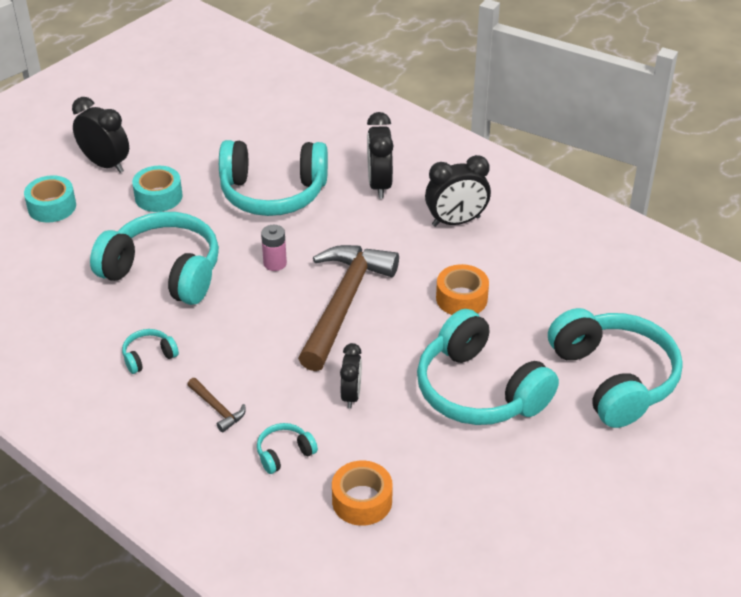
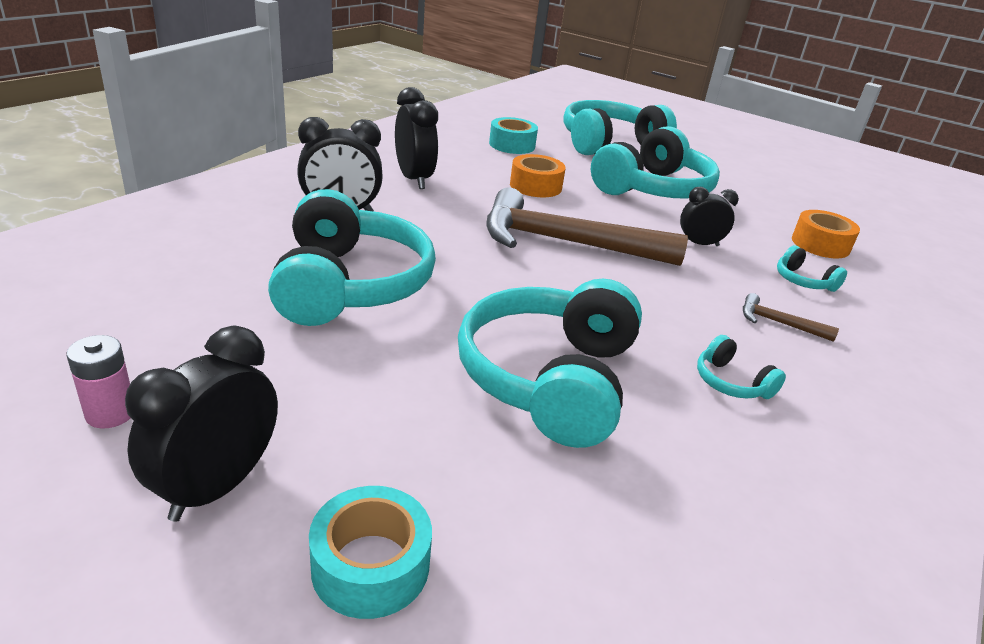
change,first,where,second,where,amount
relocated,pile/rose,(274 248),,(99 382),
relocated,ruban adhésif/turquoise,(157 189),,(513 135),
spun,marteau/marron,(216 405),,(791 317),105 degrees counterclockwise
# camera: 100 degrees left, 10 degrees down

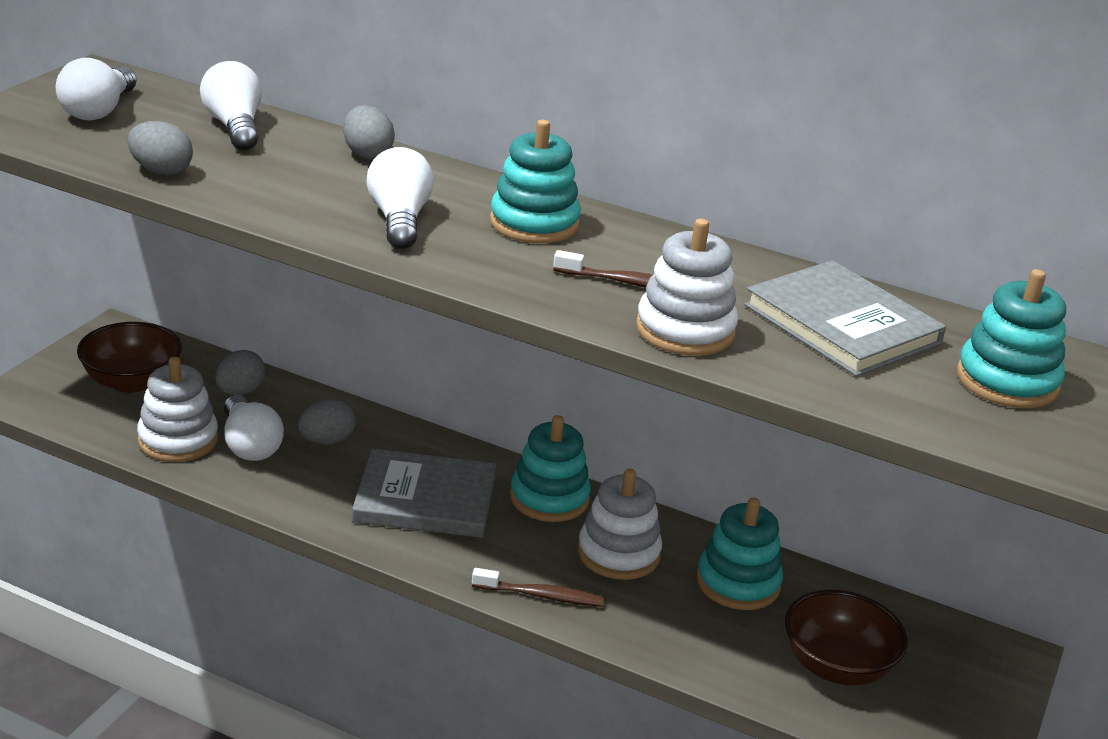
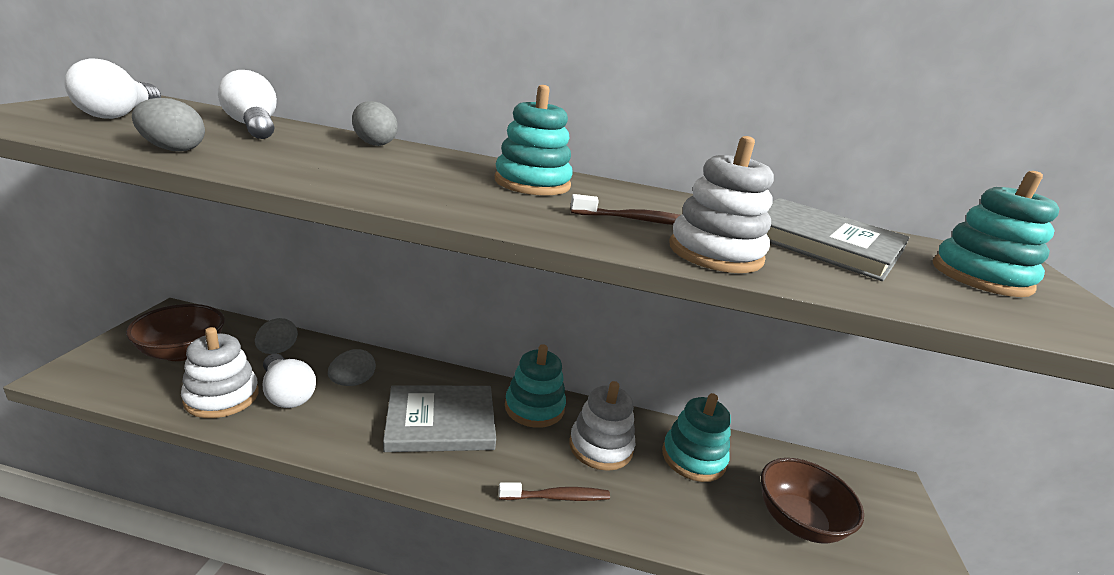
change,first,where,second,where,amount
missing,ampoule/blanc,(400 198),,,
# camera: 15 degrees left, 5 degrees down

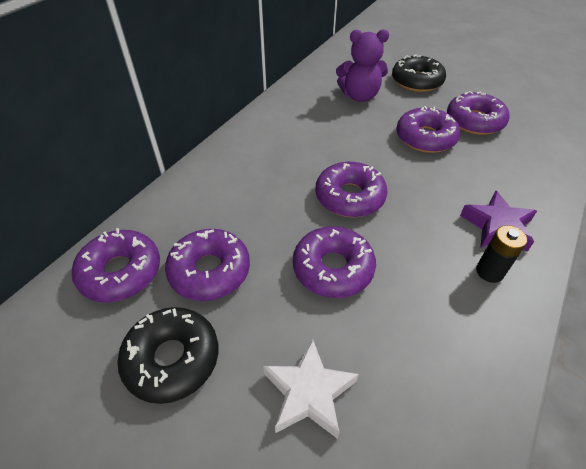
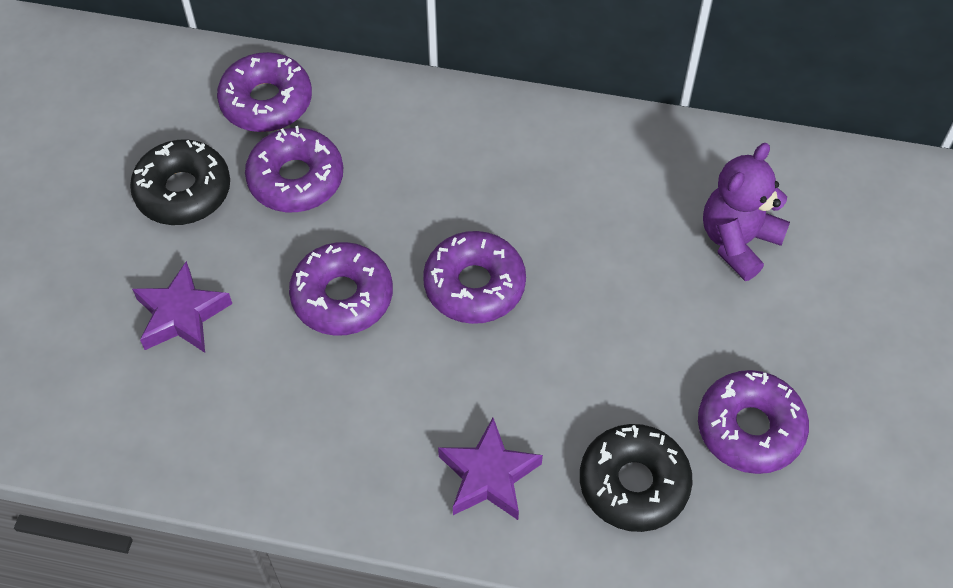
change,first,where,second,where,amount
colour,étoile/blanc,(311 388),étoile/violet,(182 307),
relocated,beignet/noir,(419 73),,(636 478),
spun,ours en peluche/violet,(362 65),,(746 212),60 degrees clockwise
missing,beignet/violet,(428 129),,,
missing,pile/noir,(501 254),,,
# camera: 70 degrees right, 10 degrees up

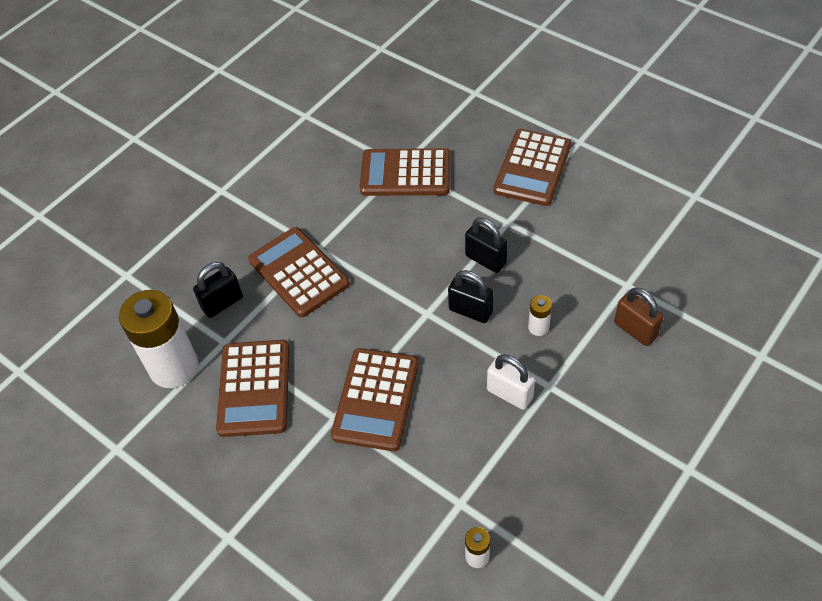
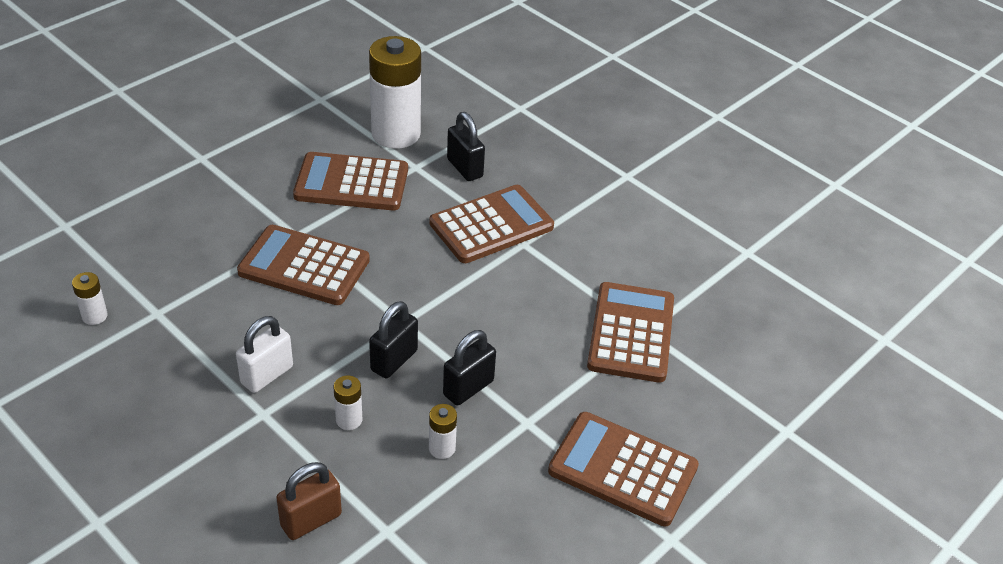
change,first,where,second,where,amount
appeared,,,pile/blanc,(443 431),
# camera: 90 degrees right, 10 degrees down

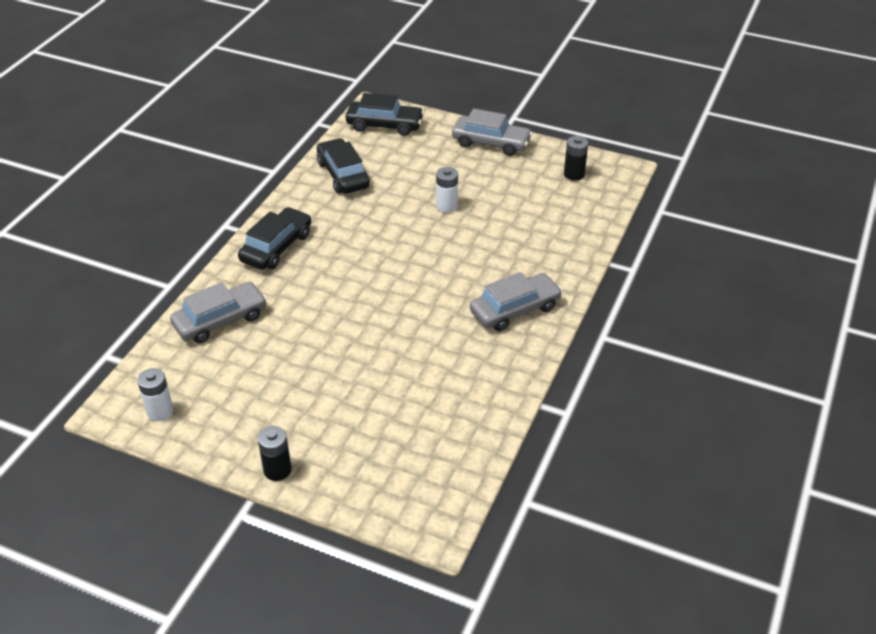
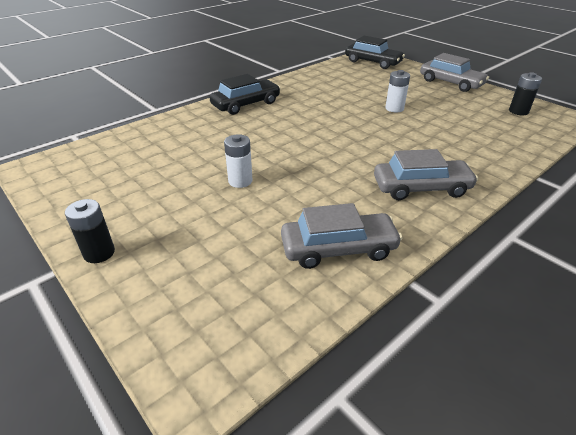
change,first,where,second,where,amount
relocated,pile/blanc,(155 394),,(238 161),
relocated,voiture/gris,(218 312),,(342 236),
missing,voiture/noir,(343 166),,,
# camera: 25 degrees right, 5 degrees down

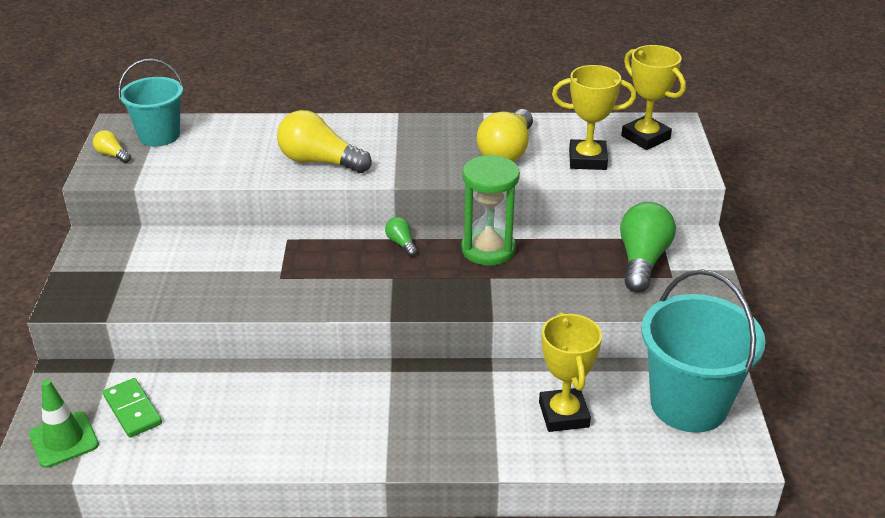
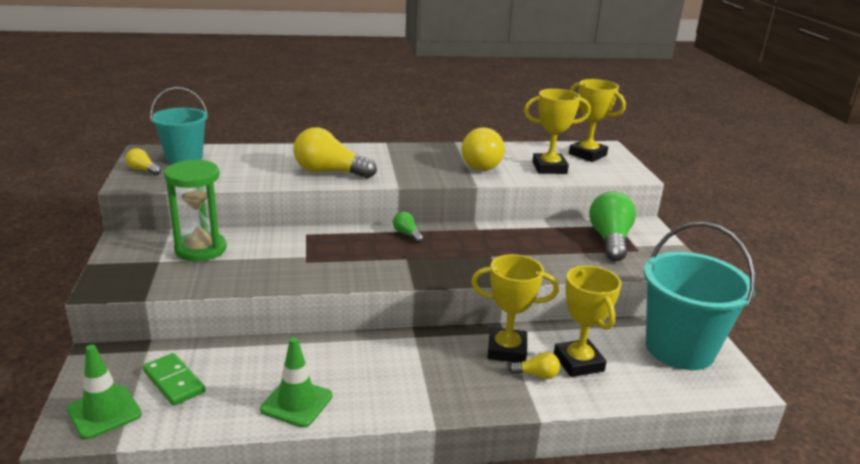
change,first,where,second,where,amount
relocated,sablier/vert,(490 210),,(195 210),
appeared,,,cône de chantier/vert,(296 382),
appeared,,,trophée/jaune,(515 308),
appeared,,,ampoule/jaune,(534 365),
# camera: 10 degrees left, 10 degrees down

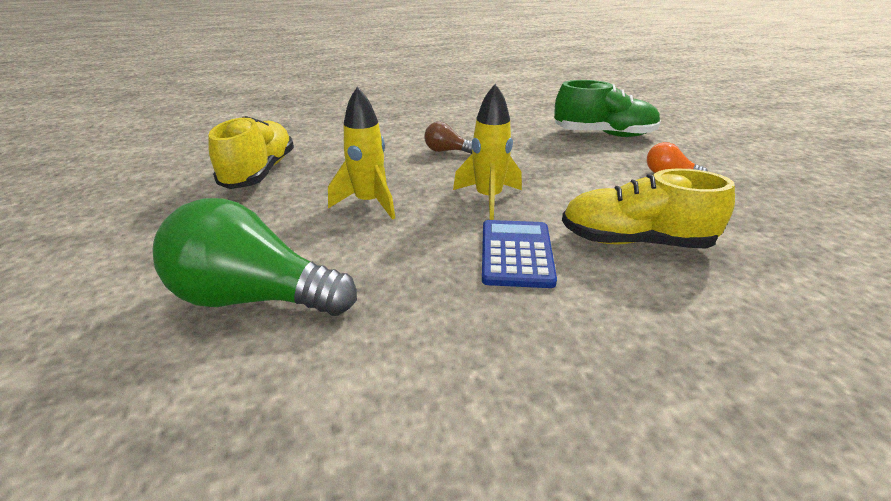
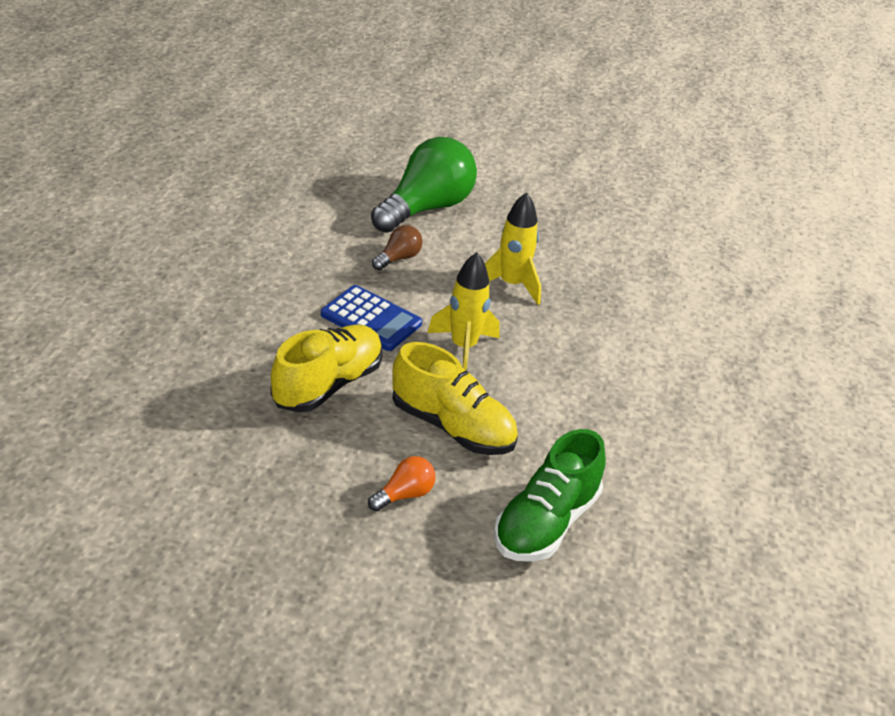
change,first,where,second,where,amount
relocated,ampoule/marron,(448 138),,(397 247),
relocated,chaussure/jaune,(251 152),,(455 398),
# camera: 115 degrees right, 5 degrees up

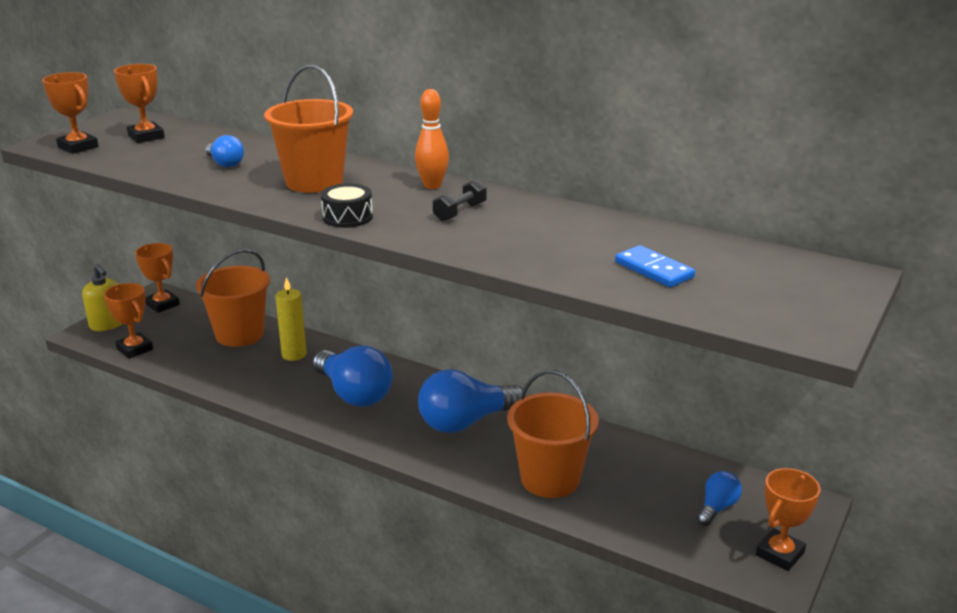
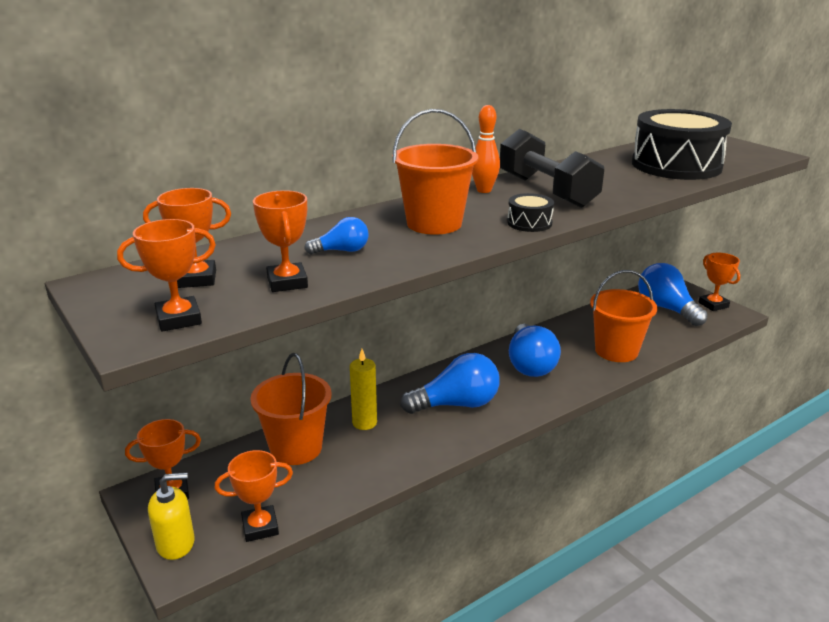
change,first,where,second,where,amount
appeared,,,trophée/orange,(280 241),
size,haltère/noir,(460 200),,(552 168),x2.33
exchanged,domino/bleu,(655 266),tambour/noir,(682 144),
size,ampoule/bleu,(719 498),,(673 294),x1.98
# camera: 65 degrees left, 0 degrees up

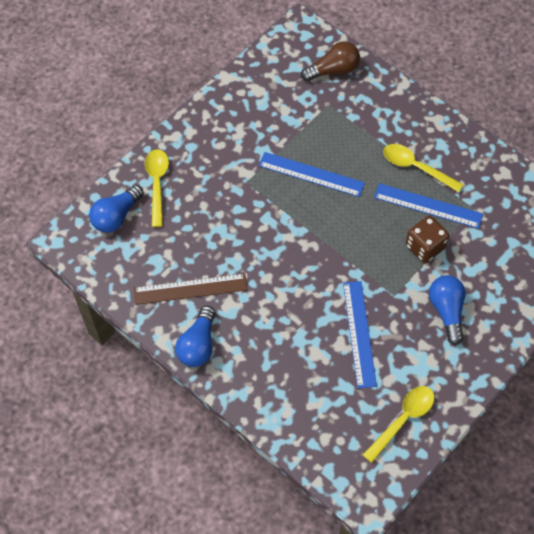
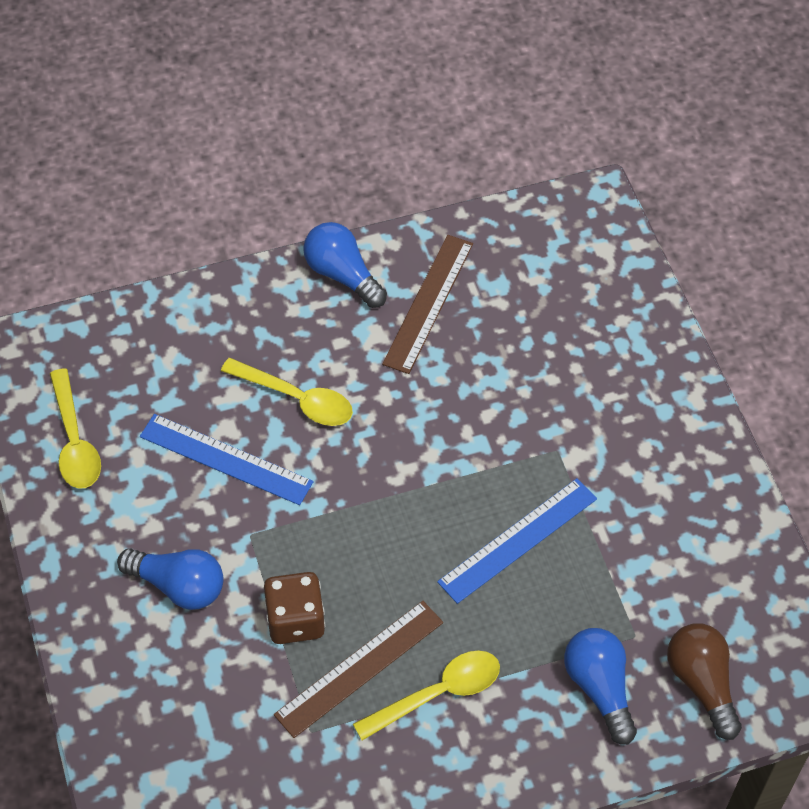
change,first,where,second,where,amount
relocated,cuillère/jaune,(157 188),,(287 392),
colour,règle/bleu,(428 206),règle/marron,(358 669),
relocated,ampoule/bleu,(116 209),,(600 686),
spun,ampoule/marron,(330 61),,(704 681),150 degrees clockwise
# camera: 120 degrees right, 5 degrees down

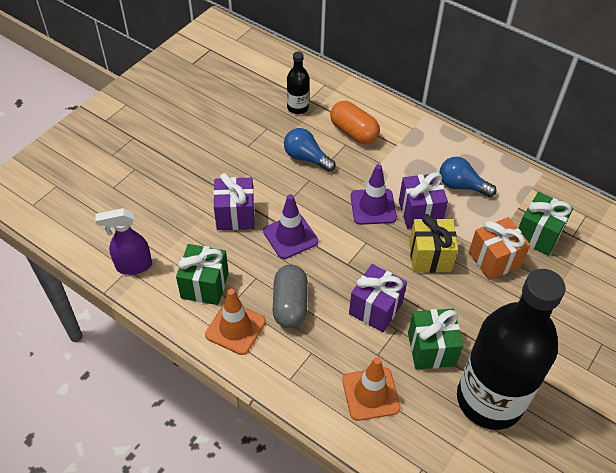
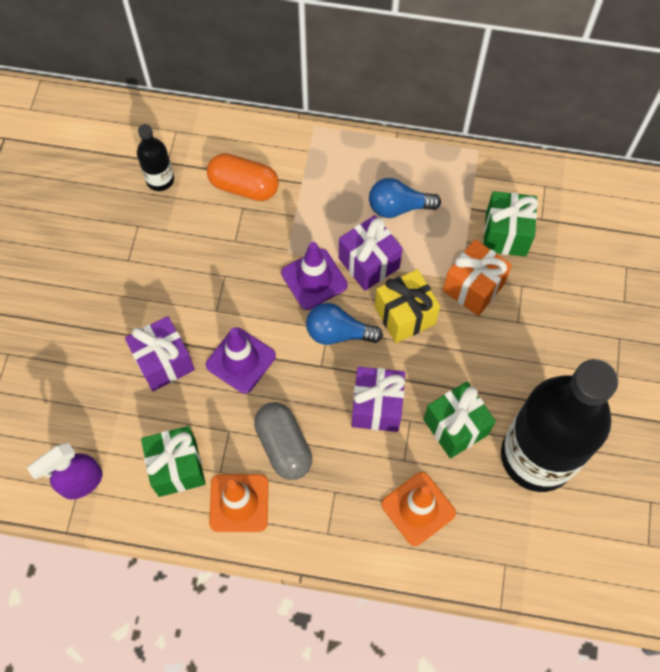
change,first,where,second,where,amount
relocated,ampoule/bleu,(310 150),,(344 324),
# camera: 25 degrees left, 15 degrees up

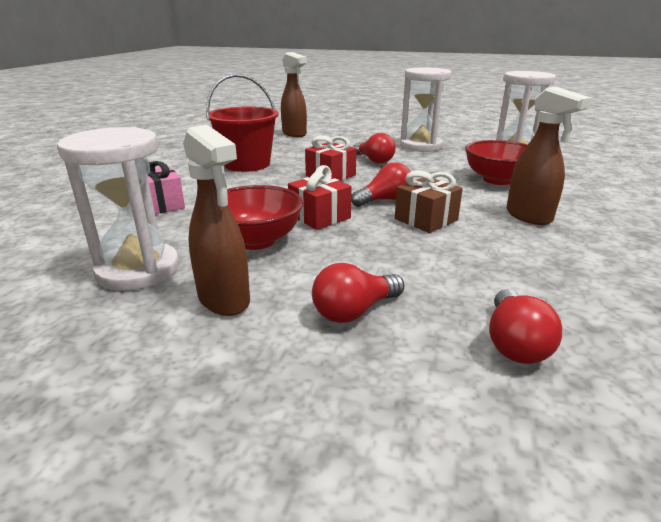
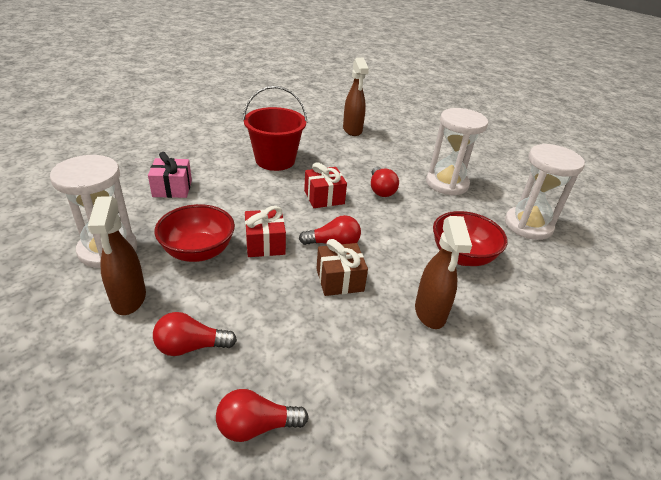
change,first,where,second,where,amount
spun,ampoule/rouge,(525 326),,(262 415),45 degrees clockwise
# camera: 25 degrees right, 10 degrees up

